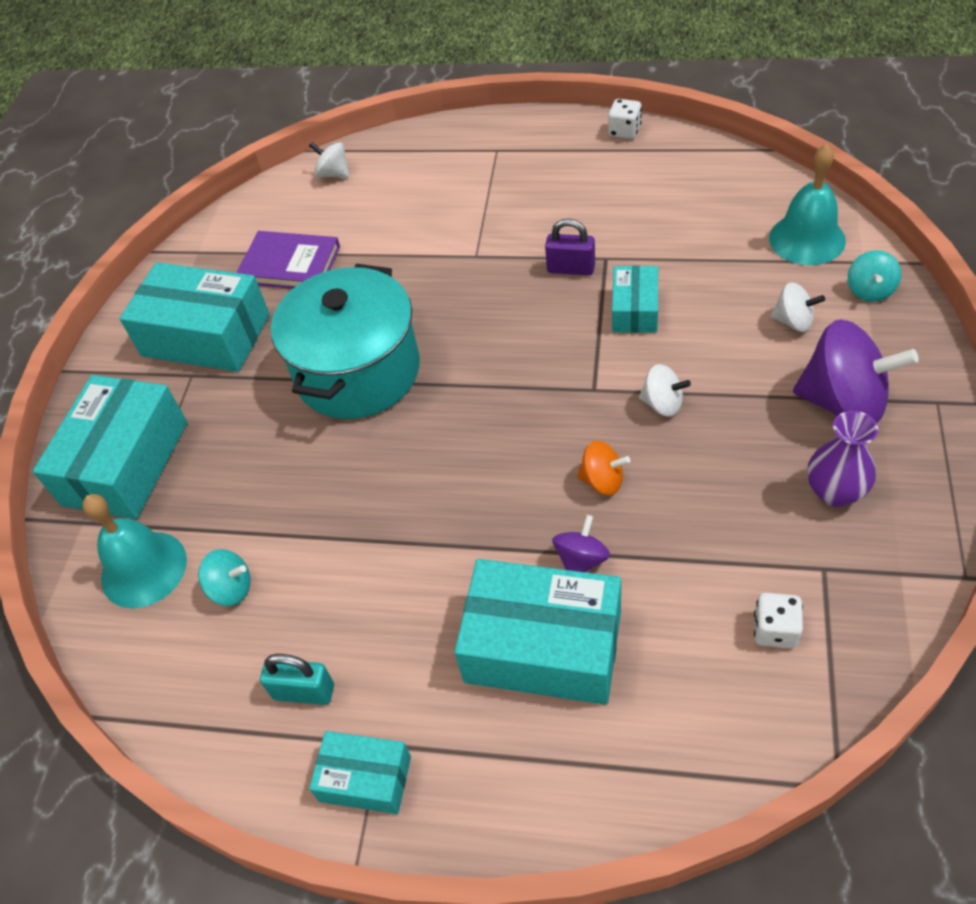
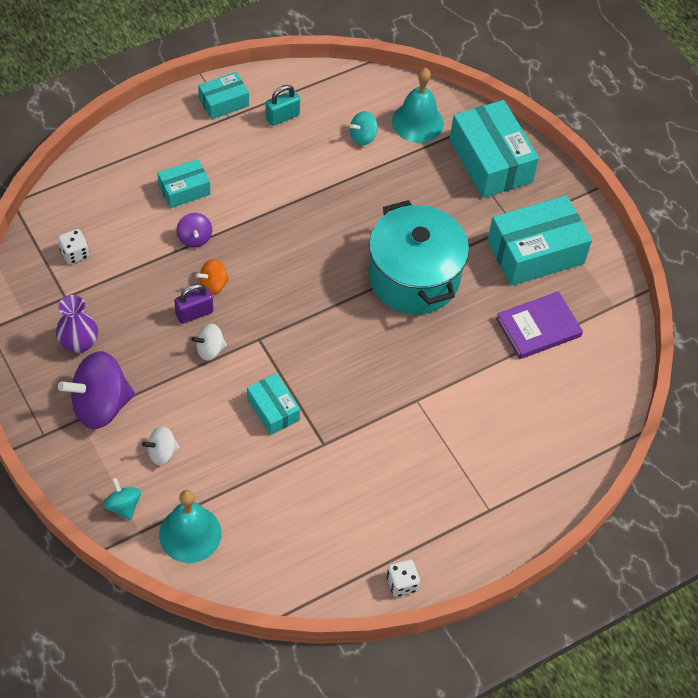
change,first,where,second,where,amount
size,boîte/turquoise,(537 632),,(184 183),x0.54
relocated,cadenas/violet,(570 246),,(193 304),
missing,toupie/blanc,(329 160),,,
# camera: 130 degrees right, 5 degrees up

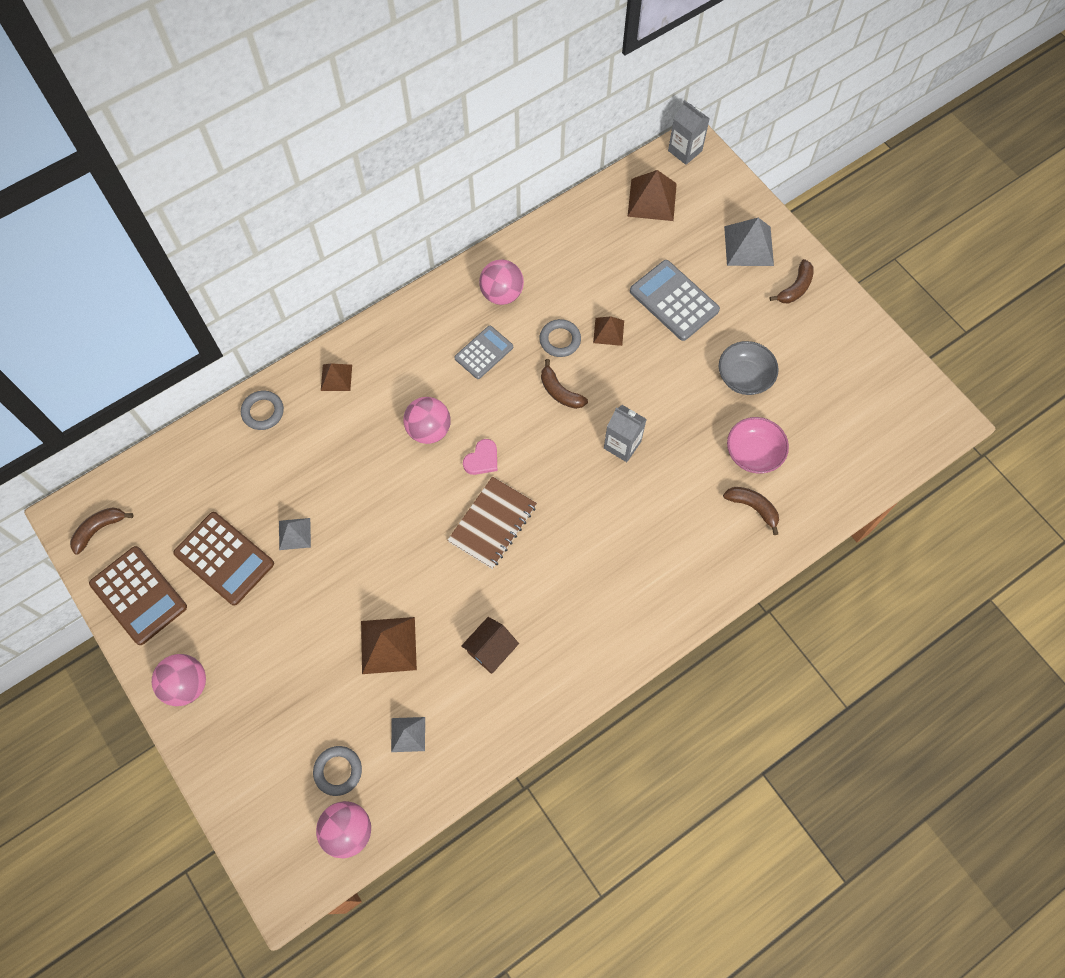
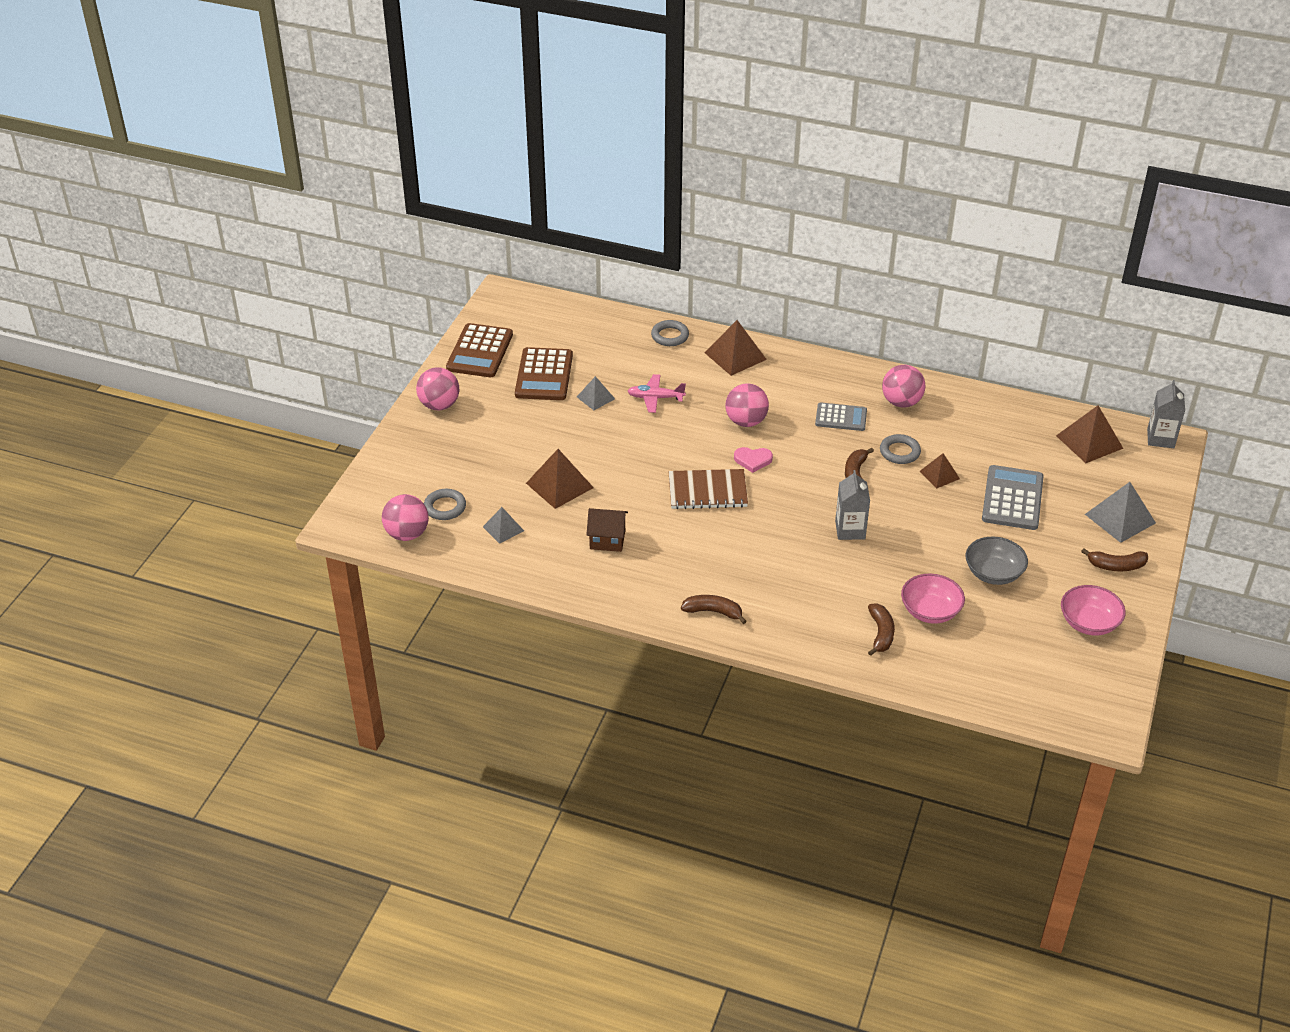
change,first,where,second,where,amount
appeared,,,avion/rose,(657 393),
relocated,banane/marron,(102 531),,(714 609),
size,pyramide/marron,(336 377),,(735 348),x1.66
appeared,,,bol/rose,(1093 610),
# camera: 55 degrees right, 25 degrees down

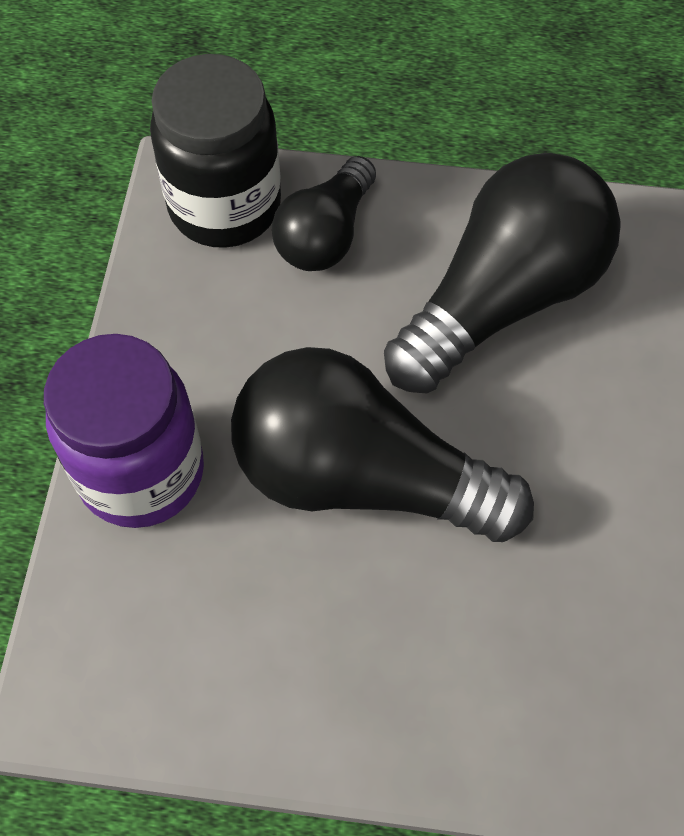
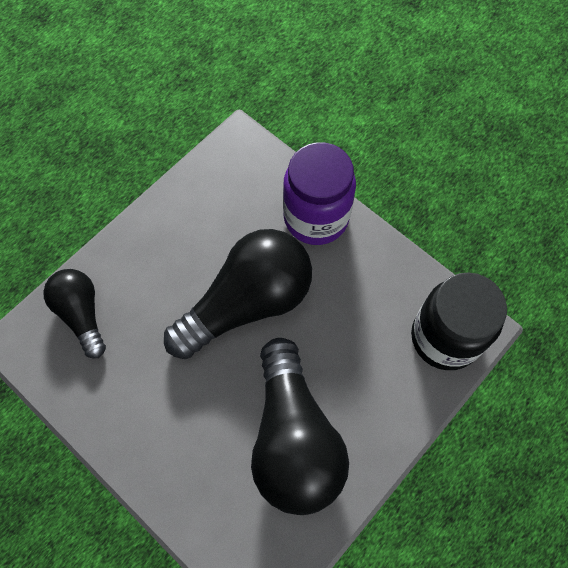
change,first,where,second,where,amount
relocated,ampoule/noir,(324 213),,(74 313),
# camera: 125 degrees right, 5 degrees up

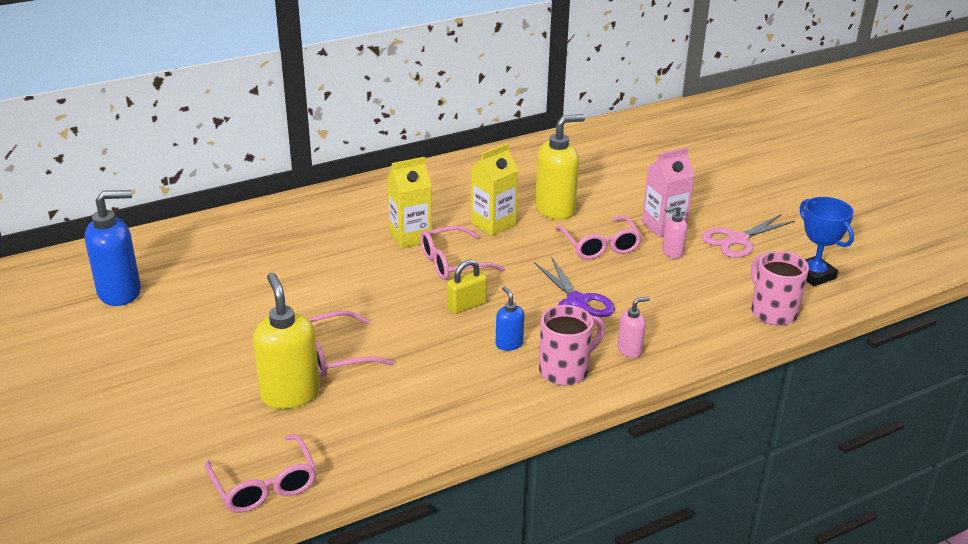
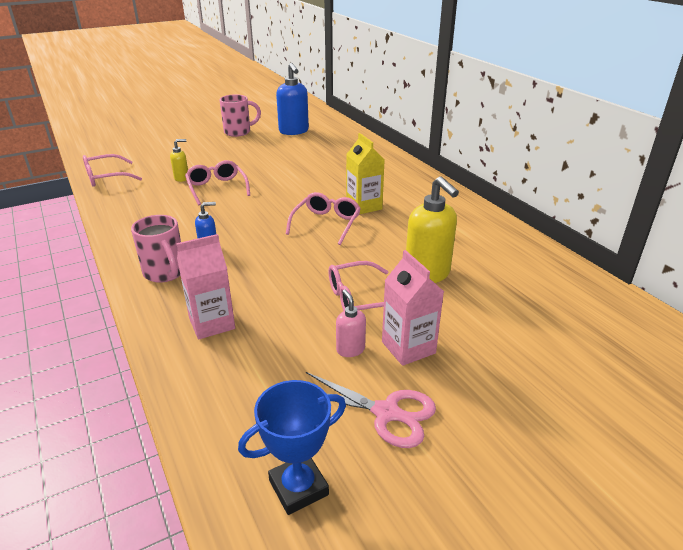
change,first,where,second,where,amount
size,distributeur de savon/jaune,(286 341),,(179 160),x0.51
appeared,,,brique de lait/rose,(205 287),
relocated,tasse/rose,(780 288),,(240 115),
spun,lunettes/rose,(462 253),,(323 218),45 degrees clockwise
spun,ciseaux/rose,(748 236),,(371 410),150 degrees clockwise
missing,cadenas/jaune,(467 287),,,
missing,brique de lait/jaune,(495 189),,,
missing,ciseaux/violet,(574 287),,,
missing,distributeur de savon/rose,(633 327),,,
# camera: 90 degrees right, 0 degrees up

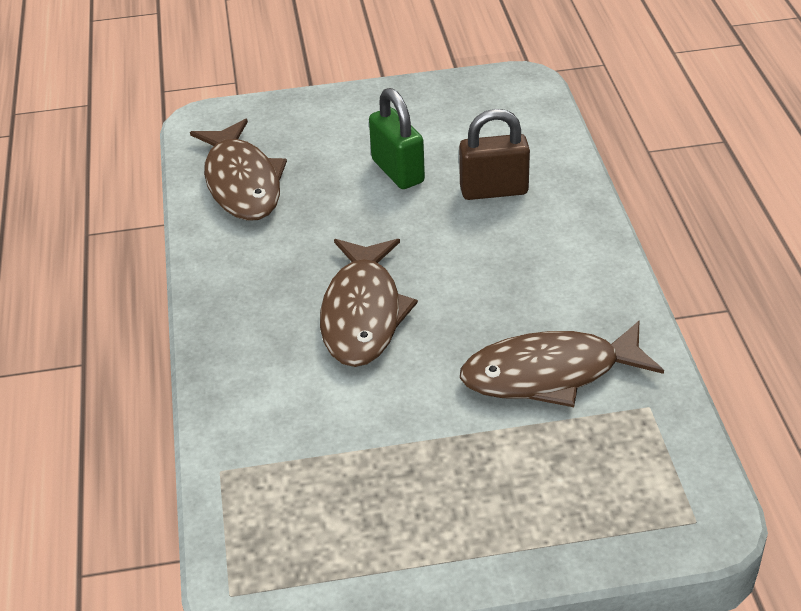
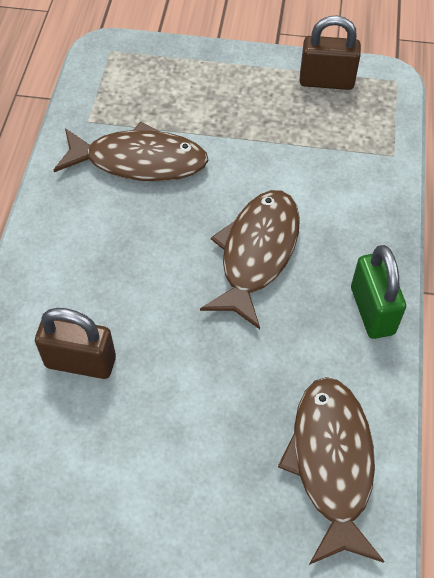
change,first,where,second,where,amount
appeared,,,cadenas/marron,(330 52),
relocated,cadenas/vert,(397 138),,(378 292),
# camera: 165 degrees left, 15 degrees up

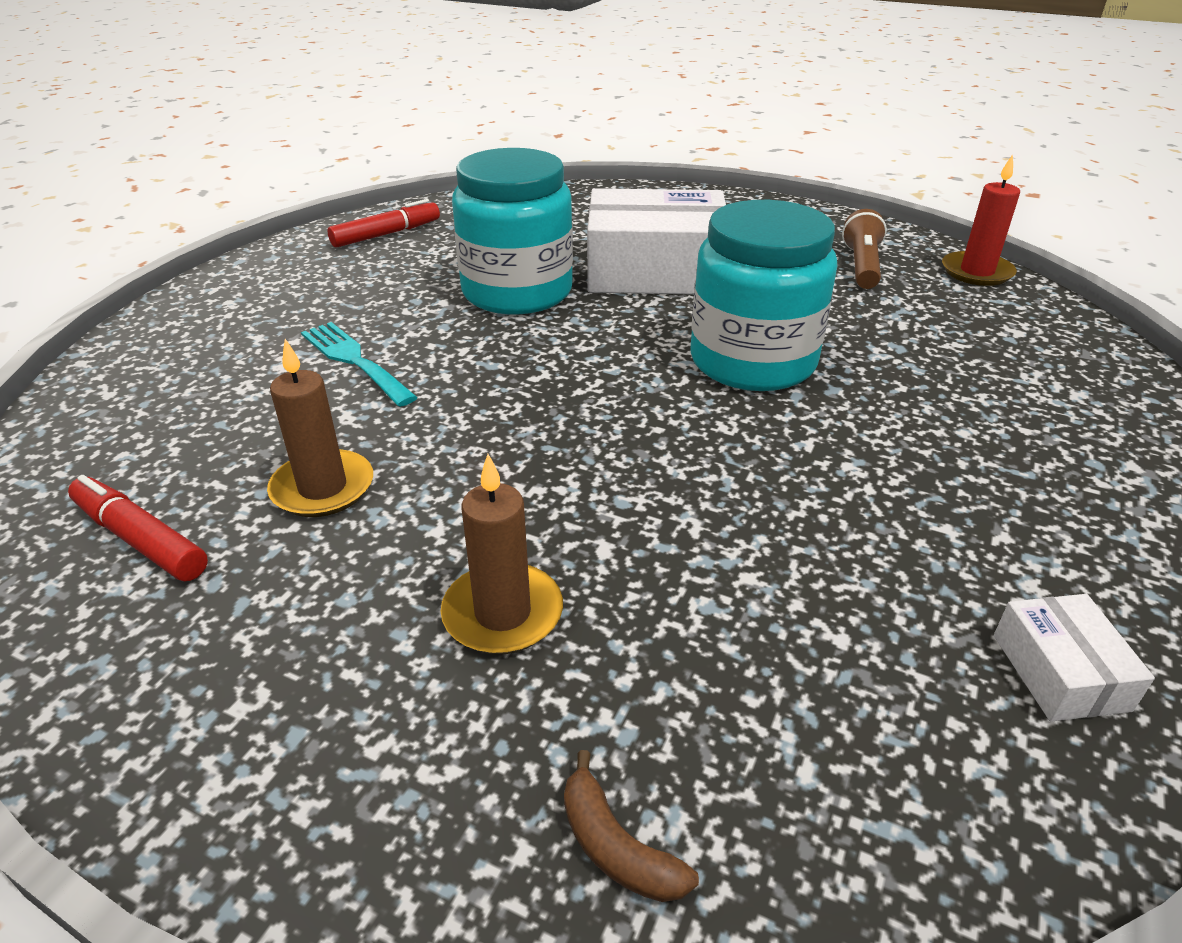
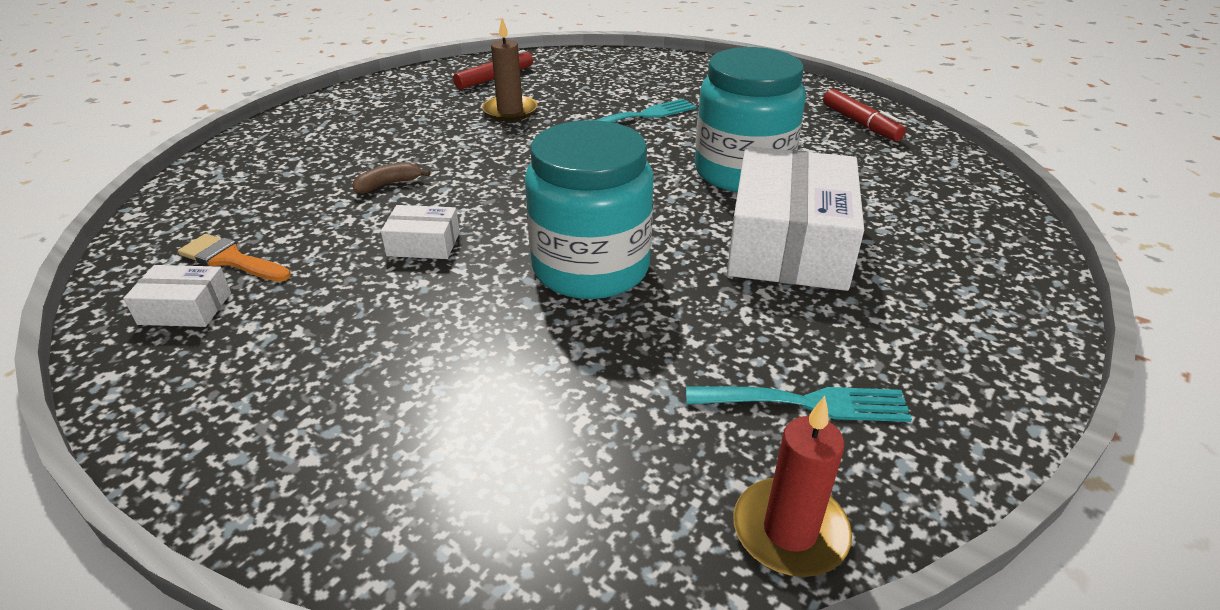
change,first,where,second,where,amount
appeared,,,pinceau/orange,(234 258),
relocated,banane/marron,(631 826),,(391 178),
appeared,,,boîte/blanc,(420 232),
exchanged,lampe de poche/marron,(864 249),fourchette/turquoise,(799 404),
missing,bougie/marron,(501 554),,,
# camera: 100 degrees right, 0 degrees up

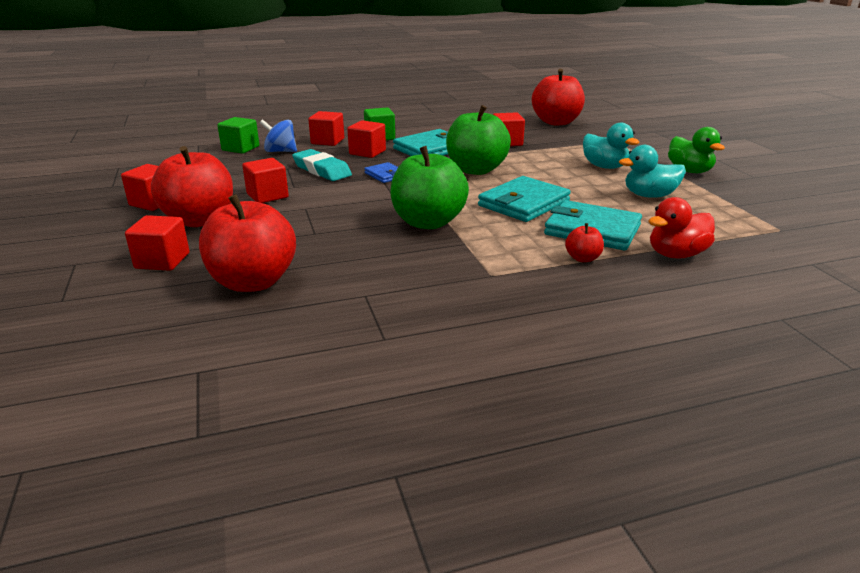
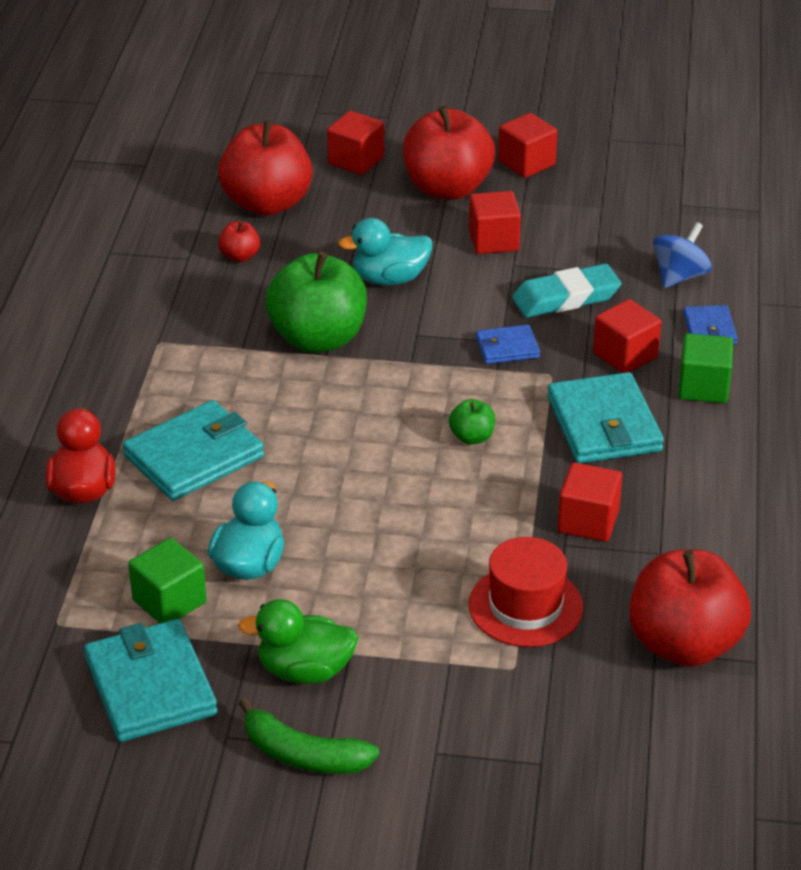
change,first,where,second,where,amount
relocated,portefeuille/turquoise,(524 199),,(151 680),
relocated,cube/vert,(238 135),,(167 580),
relocated,pomme/rouge,(584 242),,(239 241),
appeared,,,banane/vert,(308 736),
relocated,canard/turquoise,(611 146),,(385 251),
size,pomme/vert,(478 140),,(472 421),x0.44
appeared,,,chapeau/rouge,(526 592),
exchanged,cube/rouge,(326 128),portefeuille/bleu,(710 325),
# camera: 115 degrees right, 10 degrees up

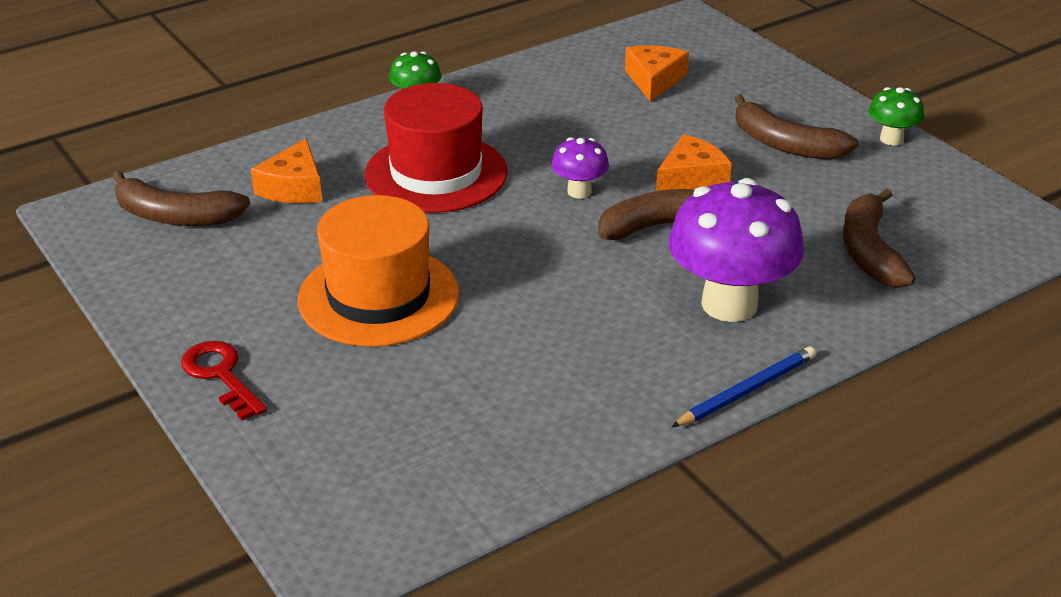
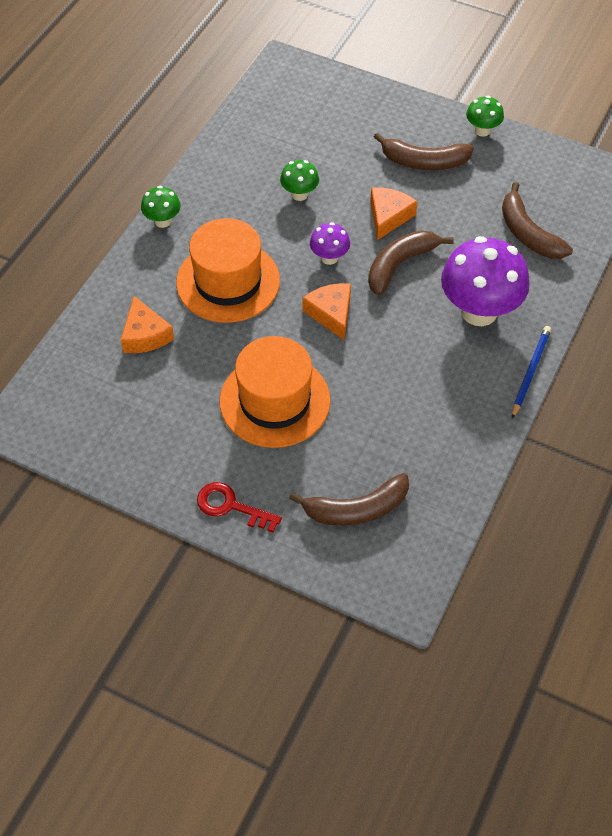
change,first,where,second,where,amount
colour,chapeau/rouge,(436 148),chapeau/orange,(228 270),
appeared,,,champignon/vert,(299 180),
relocated,banane/marron,(181 198),,(349 499),
relocated,fromage/orange,(657 73),,(327 311),
# camera: 30 degrees left, 20 degrees up

